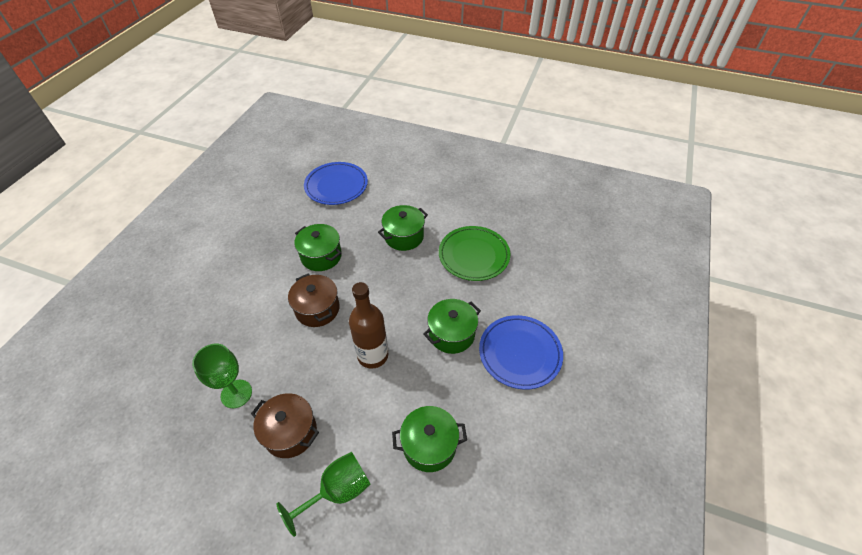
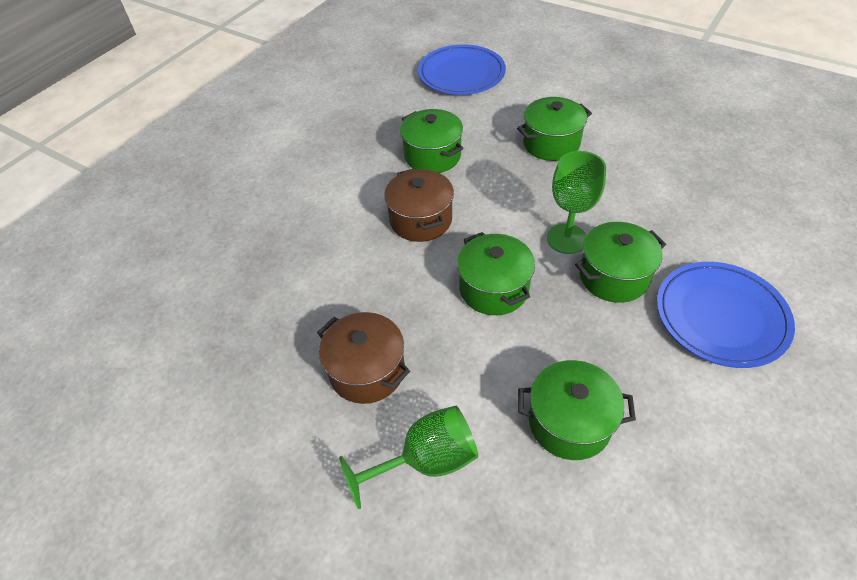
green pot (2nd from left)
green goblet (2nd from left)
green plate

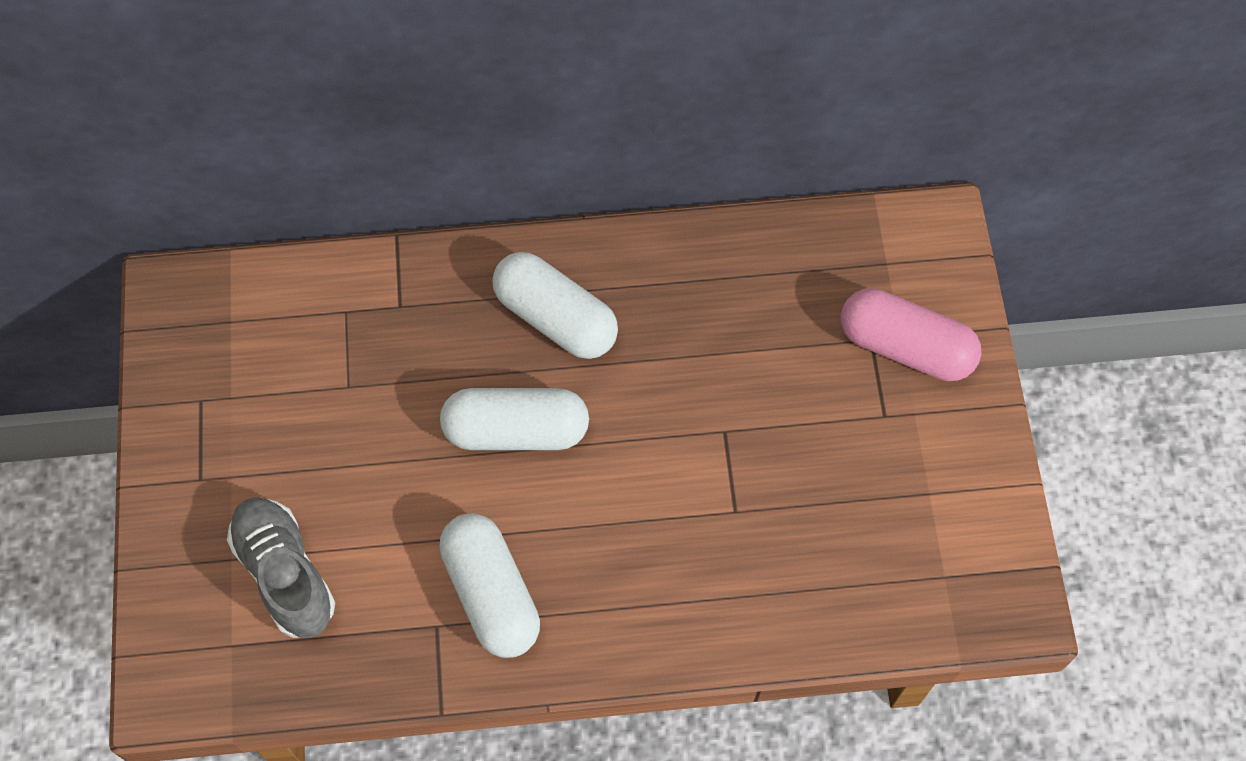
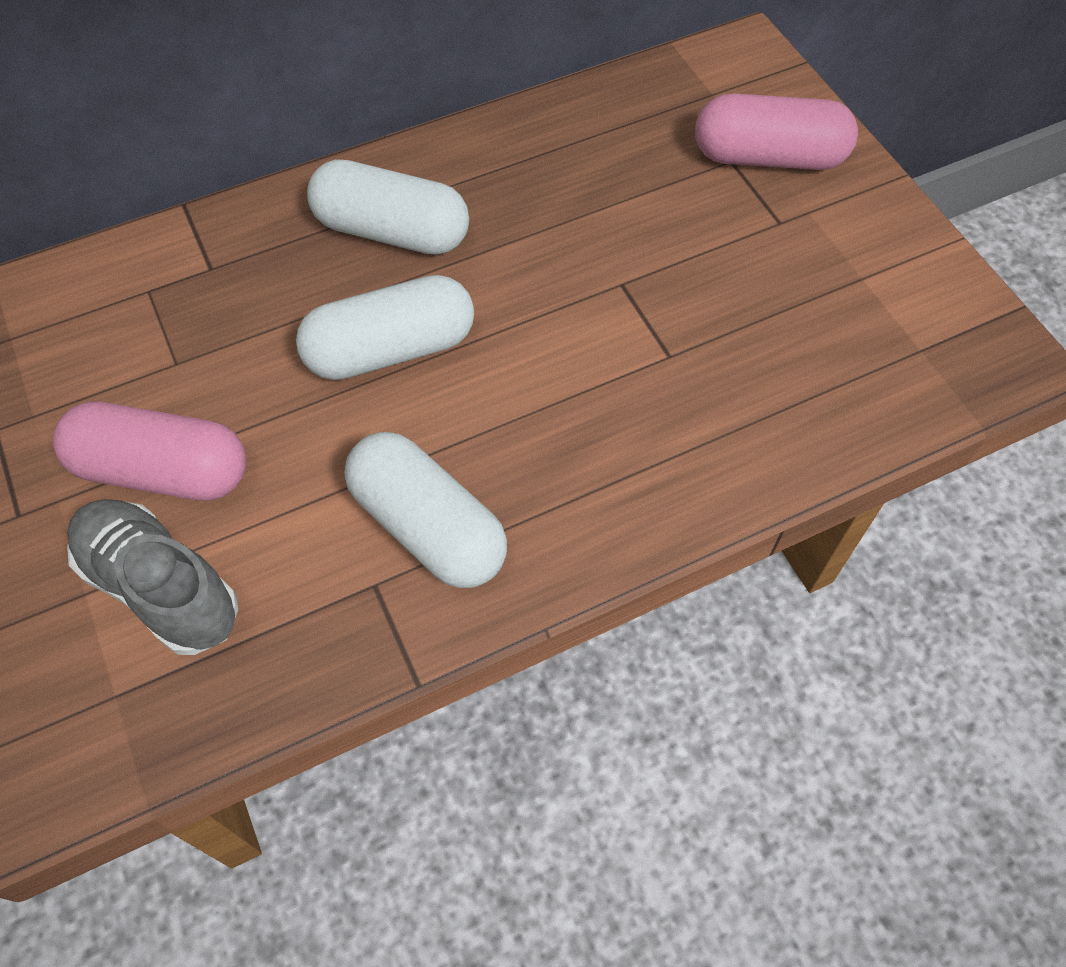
pink capsule (1st from left)

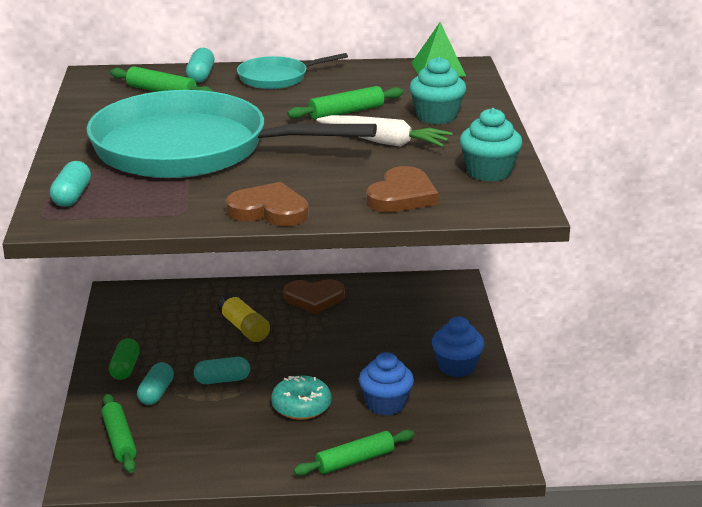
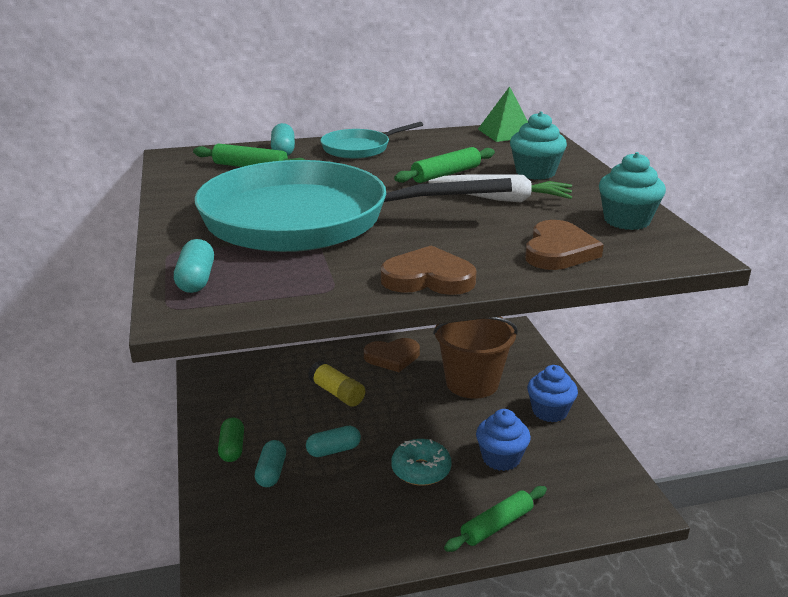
brown bucket
green rolling pin (1st from left in the first image)

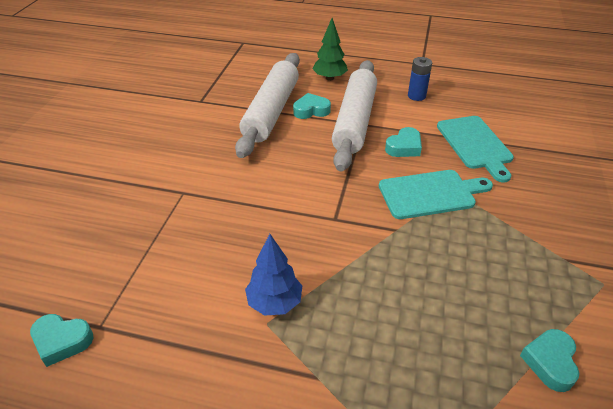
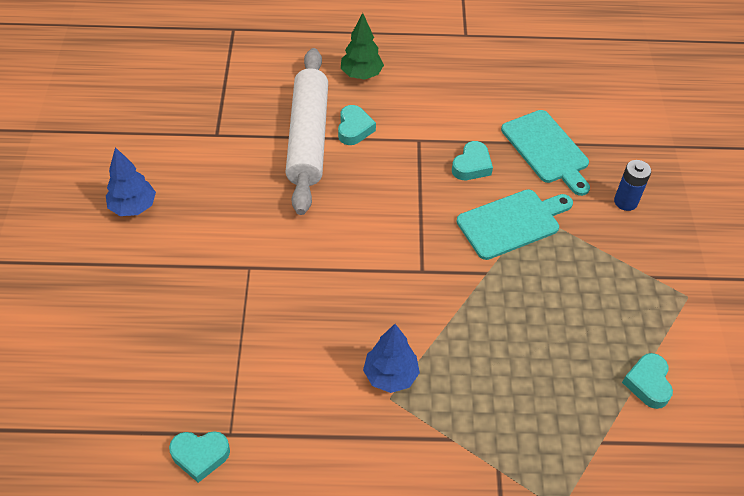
blue tree (1st from left)
turquoise heart (2nd from left)
blue battery
white rolling pin (2nd from left in the first image)

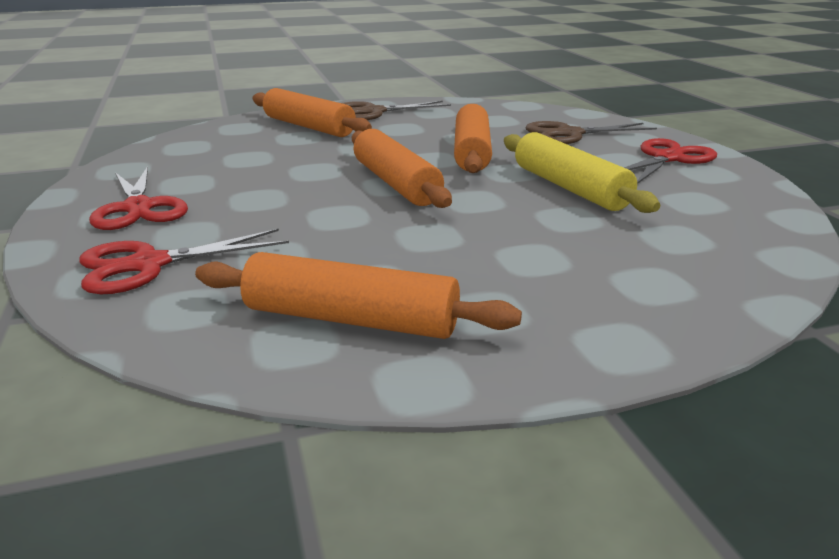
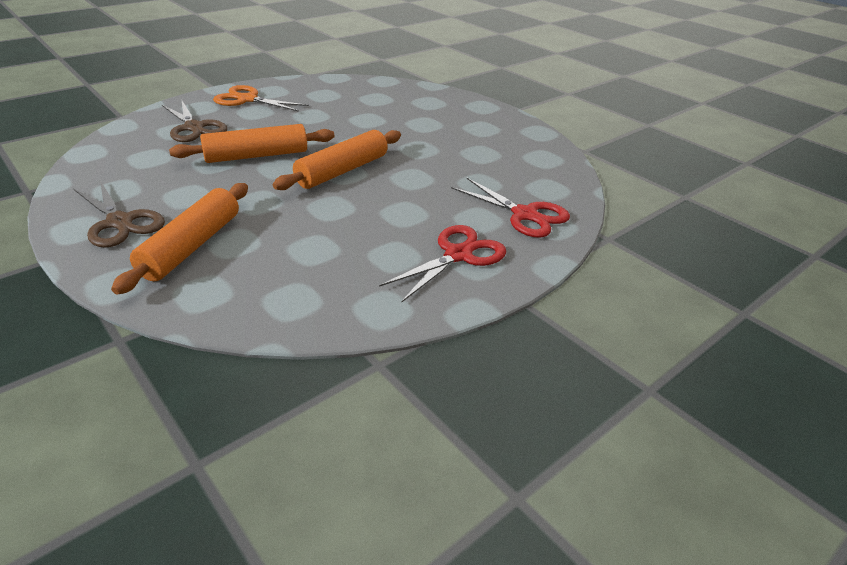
orange scissors
orange rolling pin (2nd from left in the first image)
yellow rolling pin

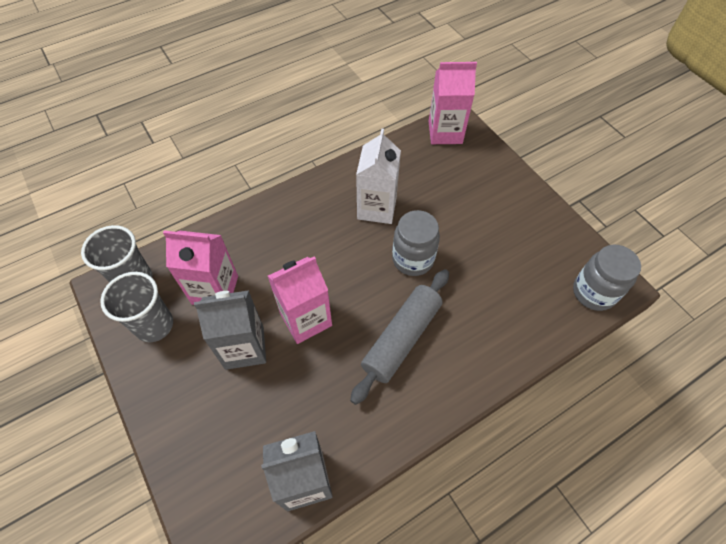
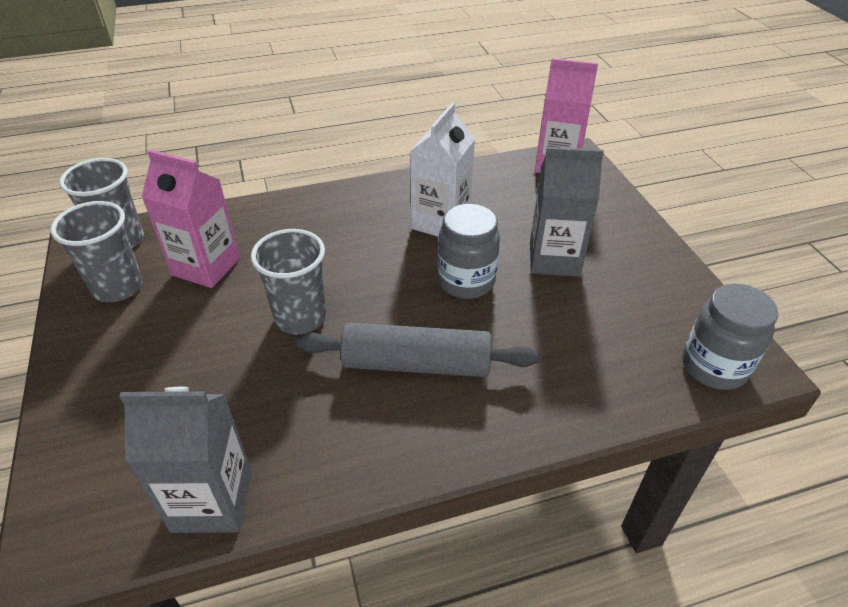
grey cup (3rd from left)
grey rolling pin
grey carton (2nd from left)

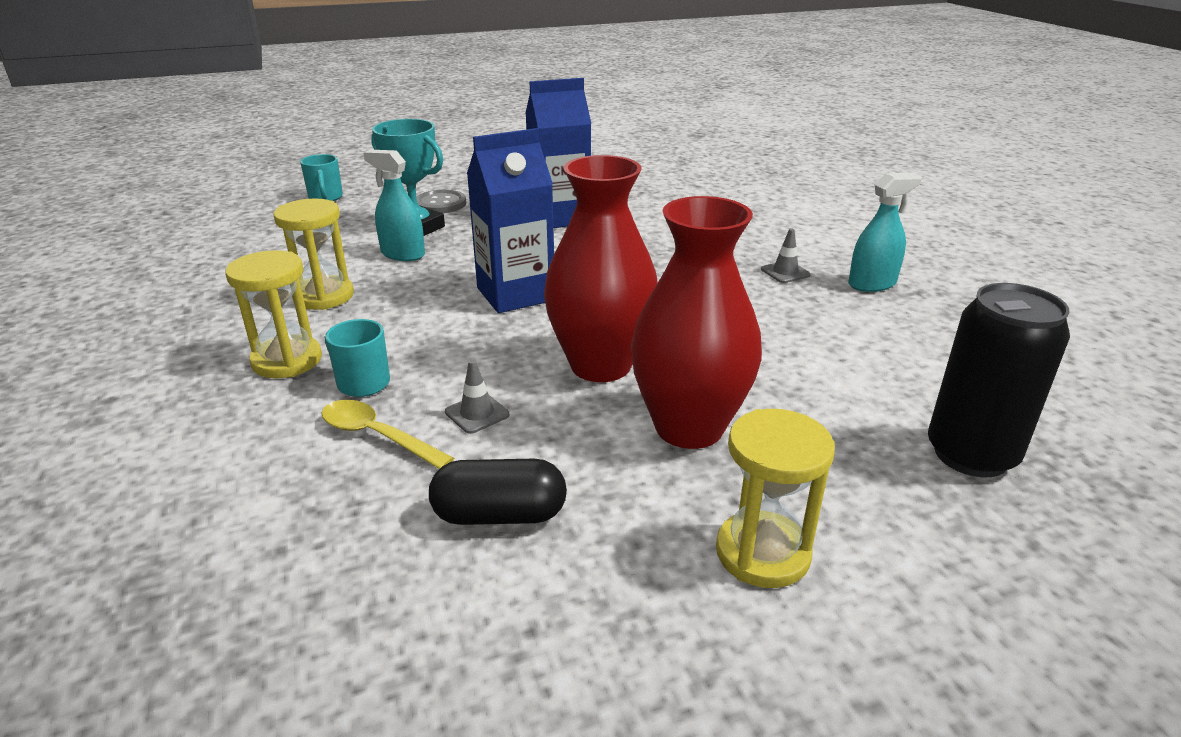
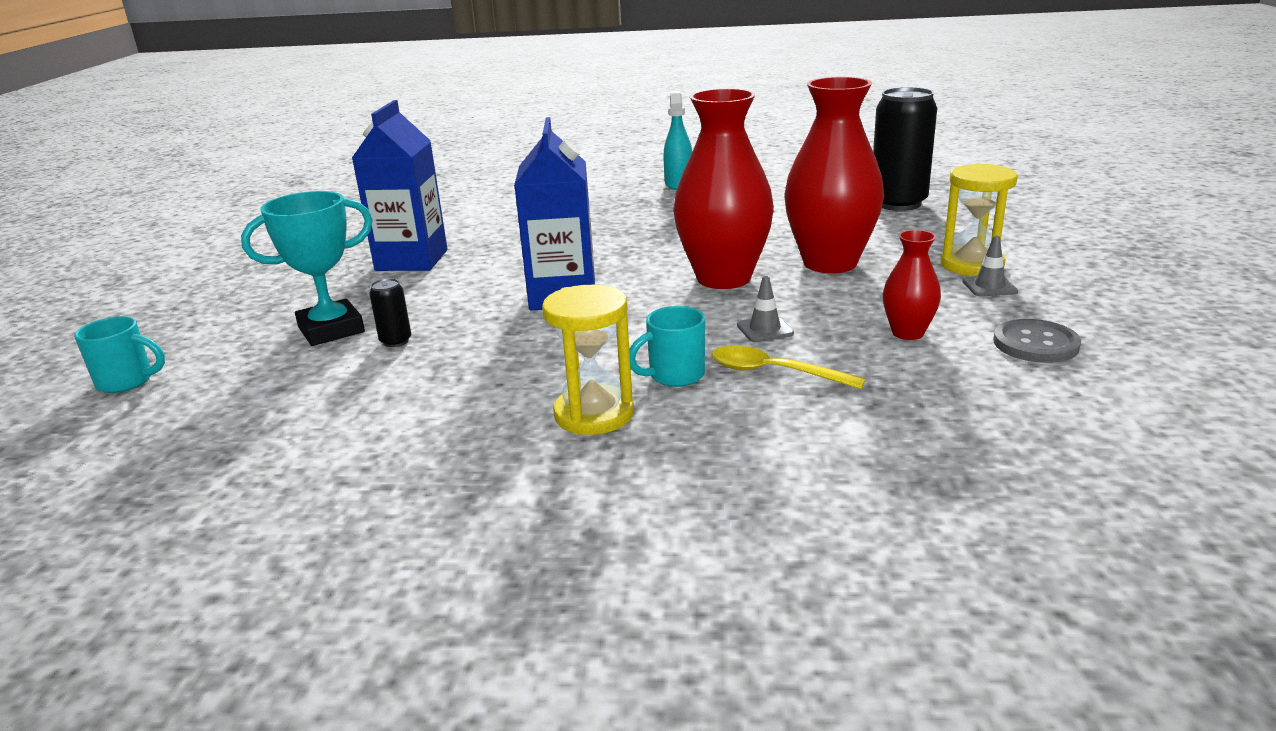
black can (1st from left)
yellow spoon
red vase (3rd from left)
grey traffic cone (2nd from left)
grey button
yellow hourglass (2nd from left in the first image)

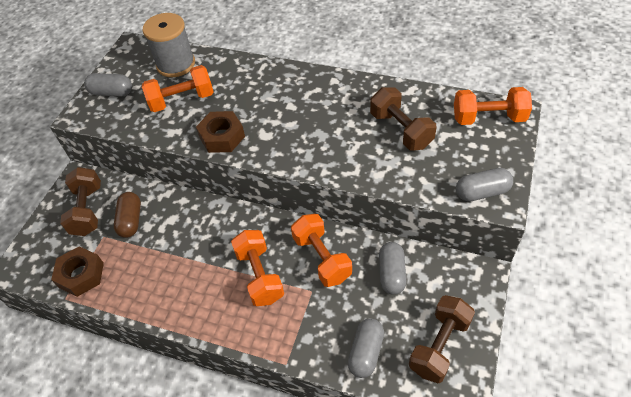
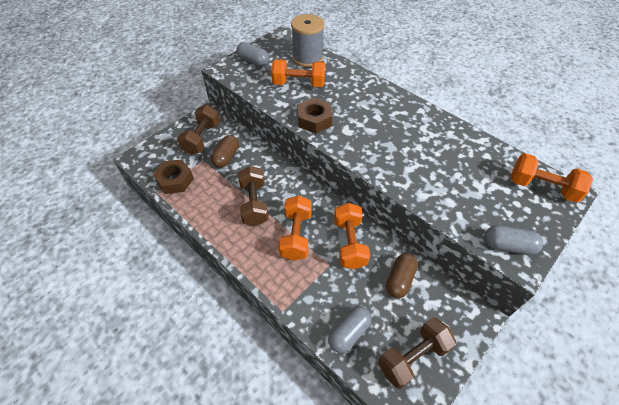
brown dumbbell (2nd from left)
brown capsule (2nd from left)

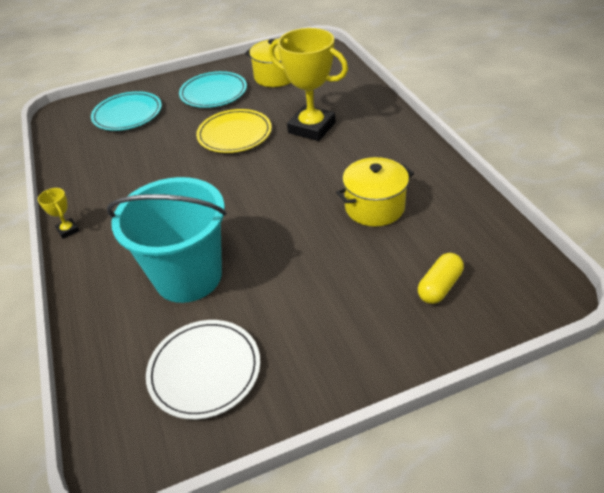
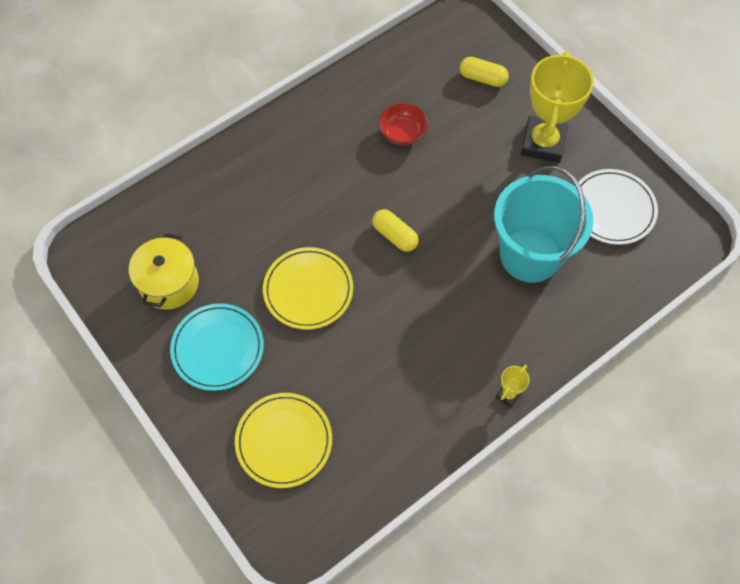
yellow plate (1st from left)
yellow capsule (1st from left)
red bowl
yellow trophy (2nd from left)

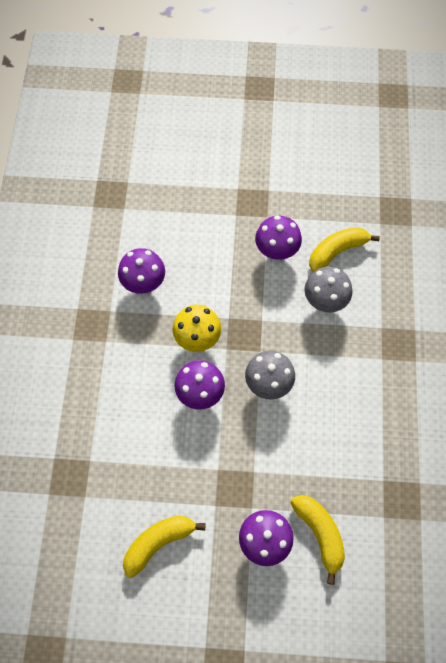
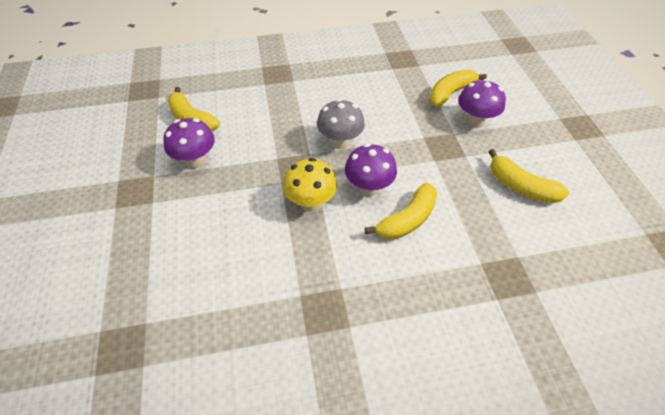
yellow banana (2nd from left)
purple mushroom (1st from left in the first image)
grey mushroom (2nd from left in the first image)

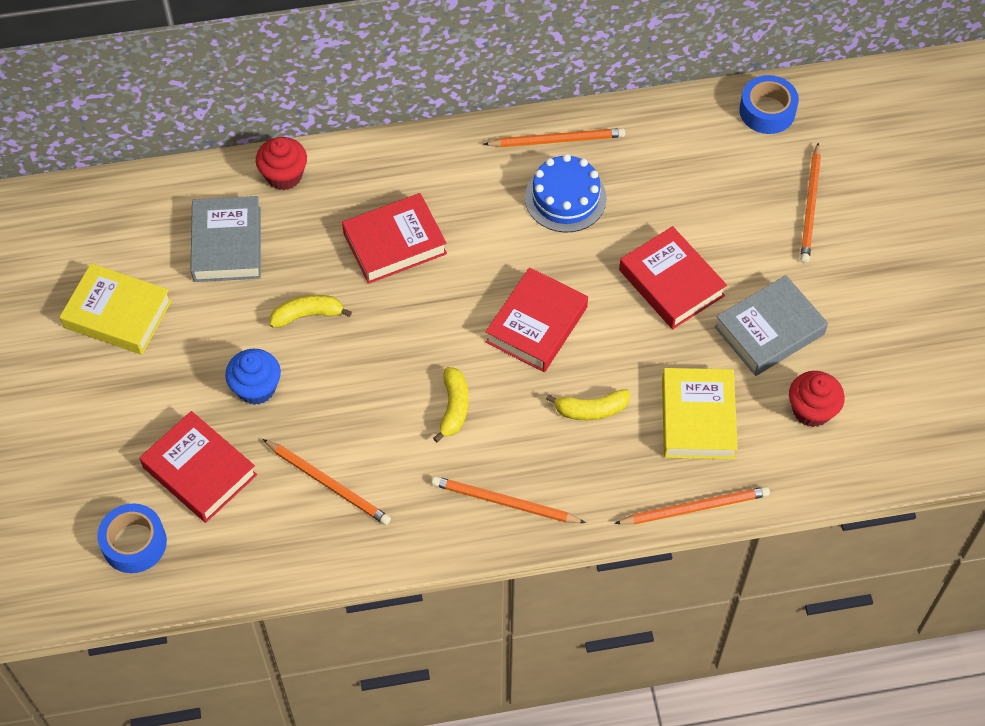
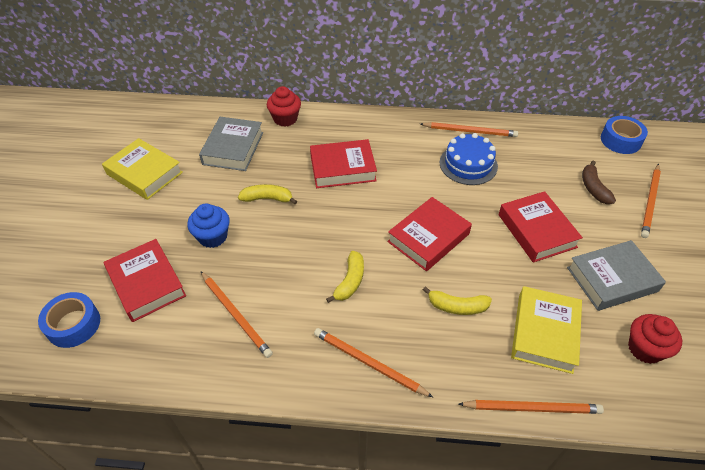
brown banana

